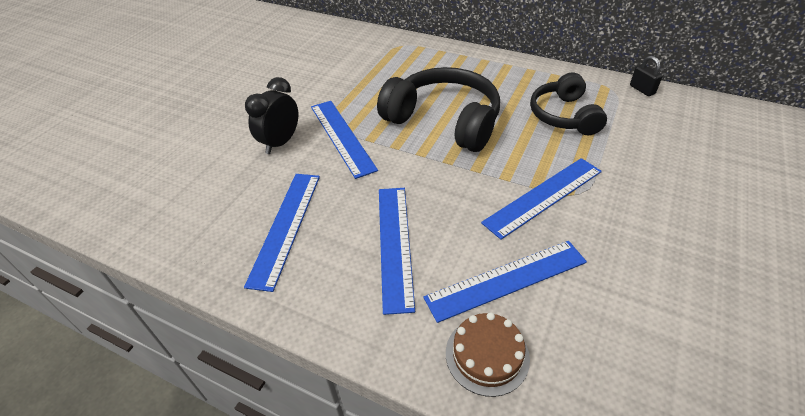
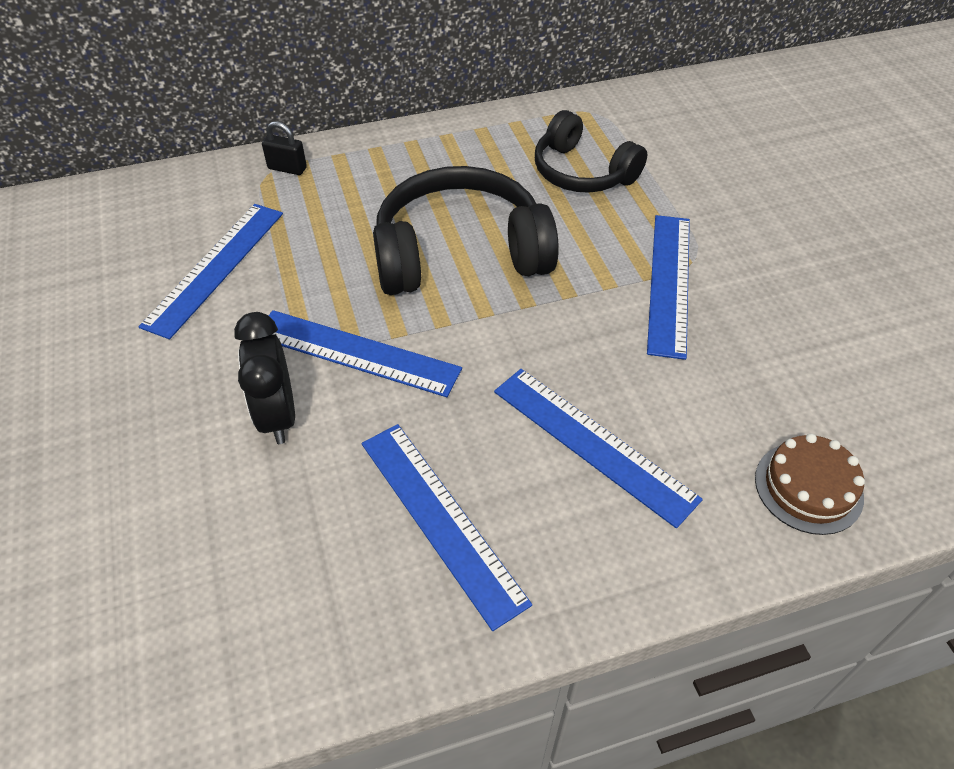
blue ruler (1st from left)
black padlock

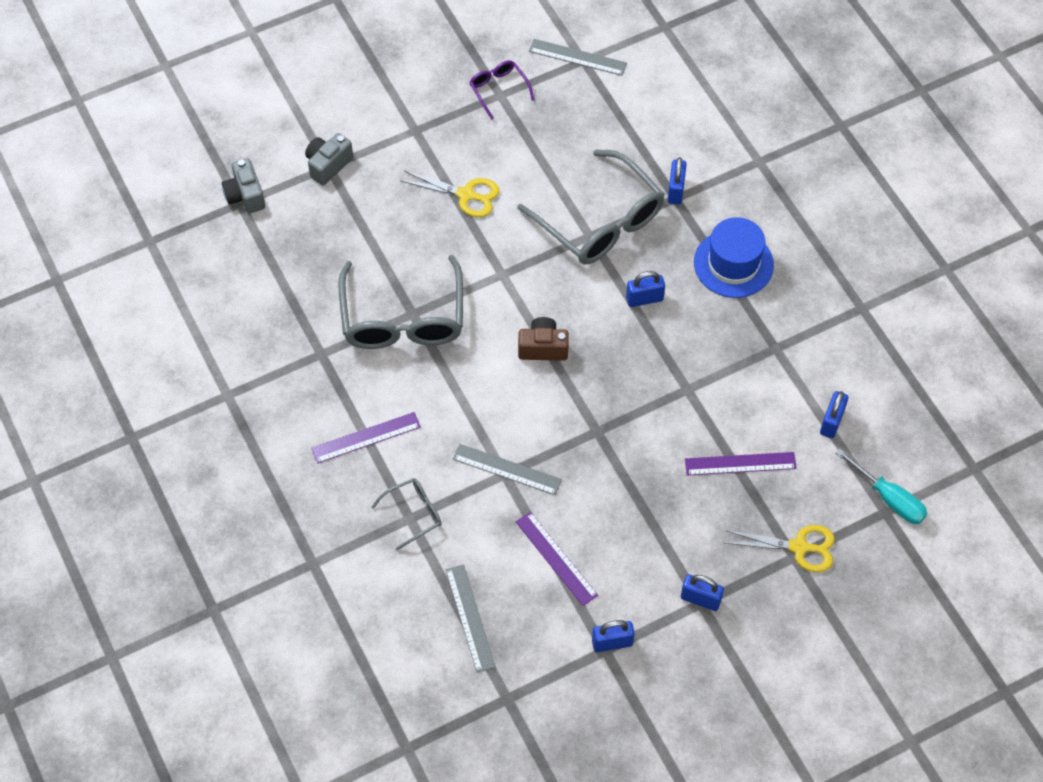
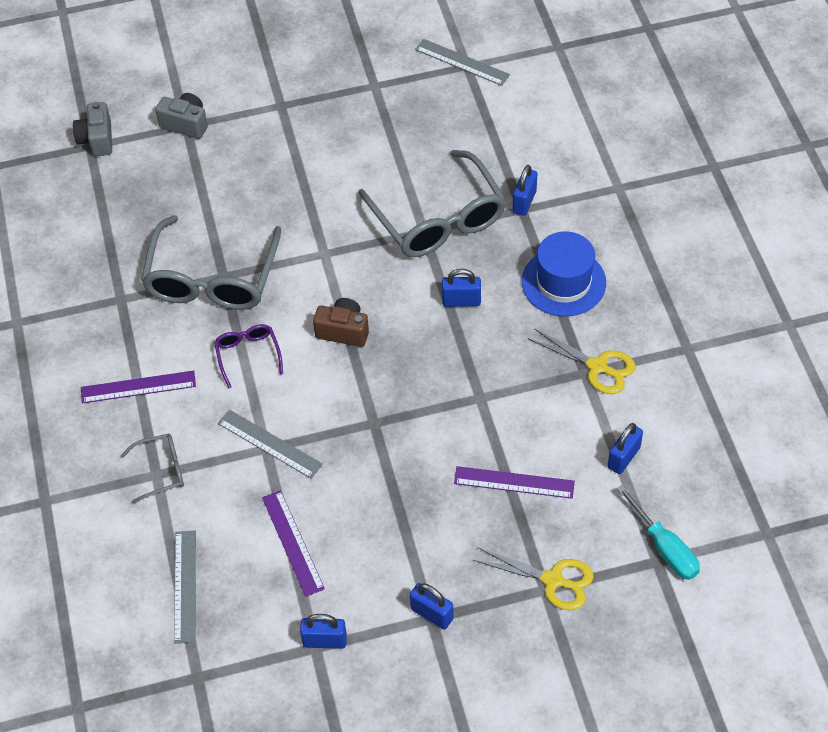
grey camera (2nd from left)
purple glasses
yellow scissors (2nd from left)

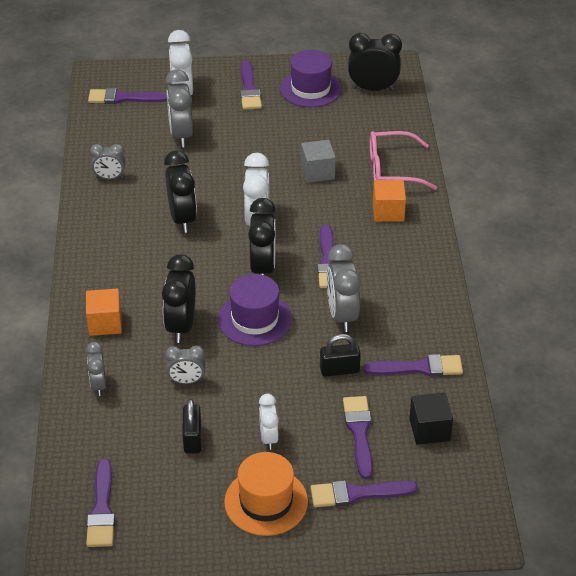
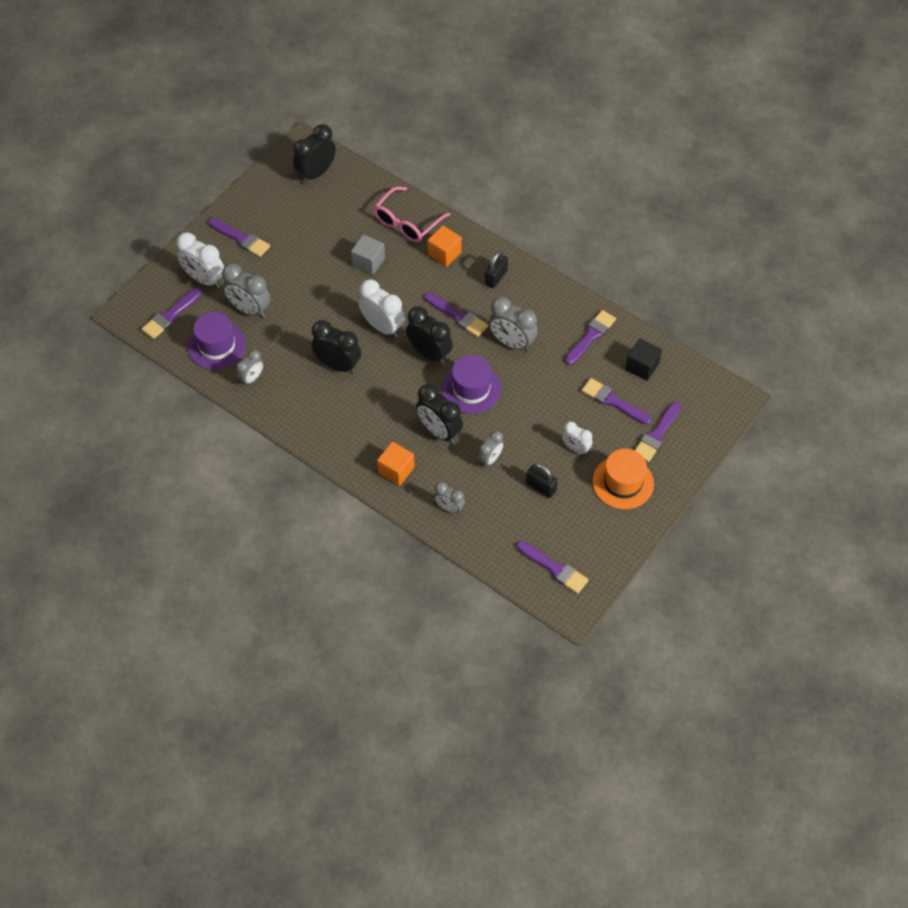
purple hat (1st from left)
black padlock (1st from left)

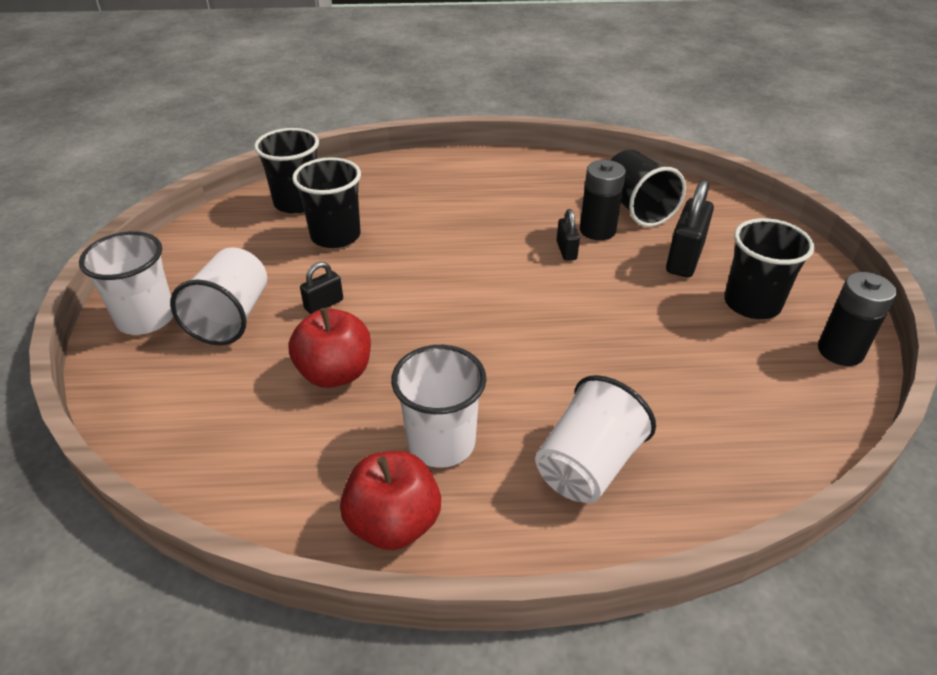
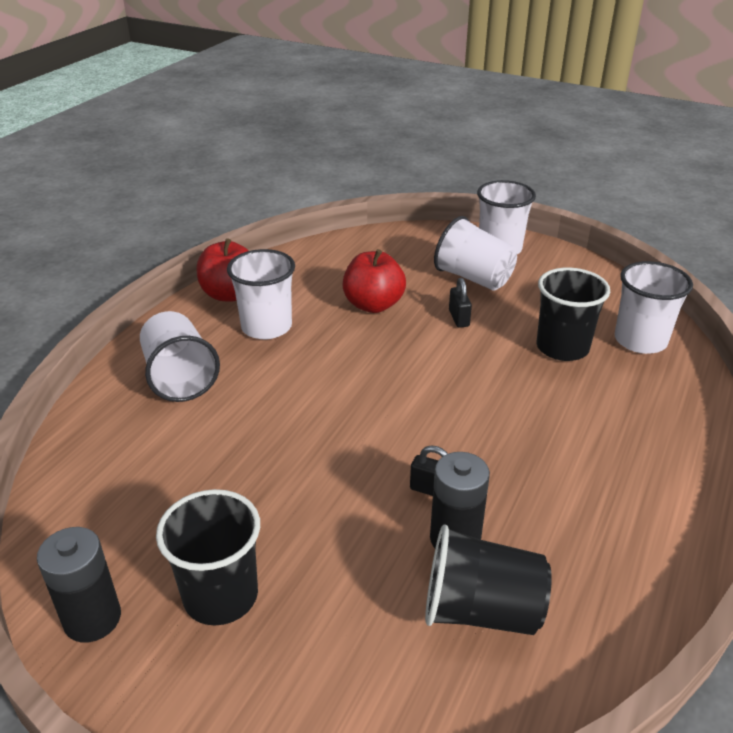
white cup (5th from left)
black padlock (3rd from left in the first image)

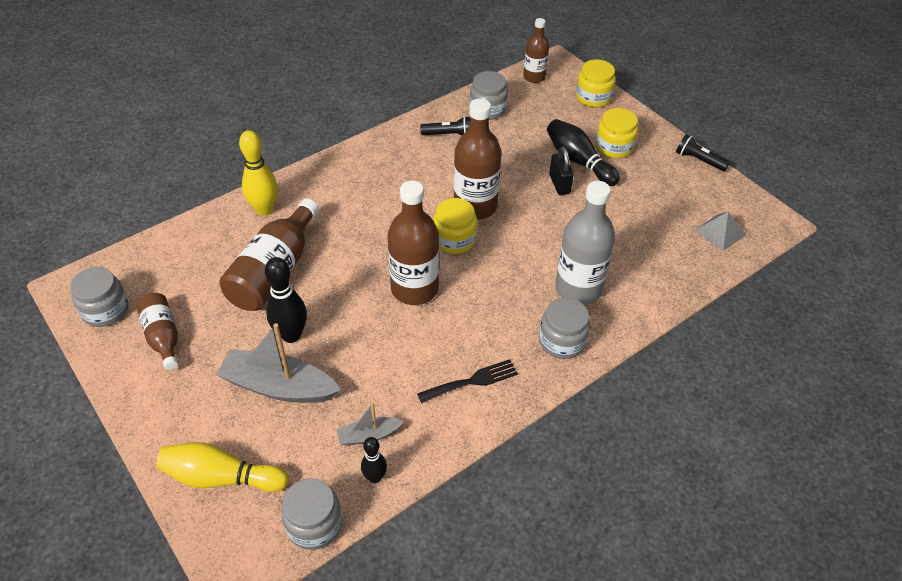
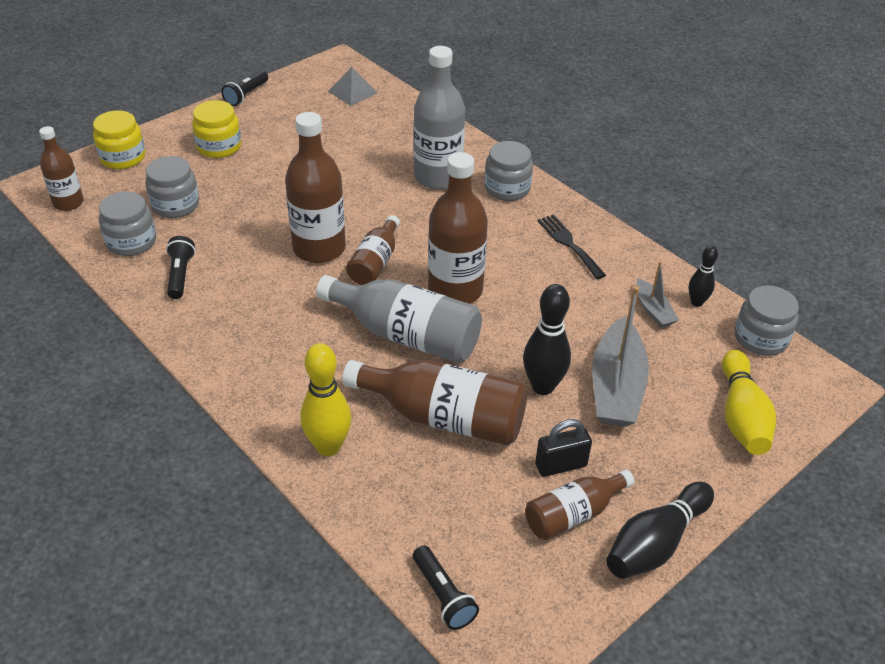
grey jar (2nd from left)
grey bottle (1st from left)
brown bottle (3rd from left)
black flashlight (3rd from left)
black padlock
black bowling pin (2nd from left)

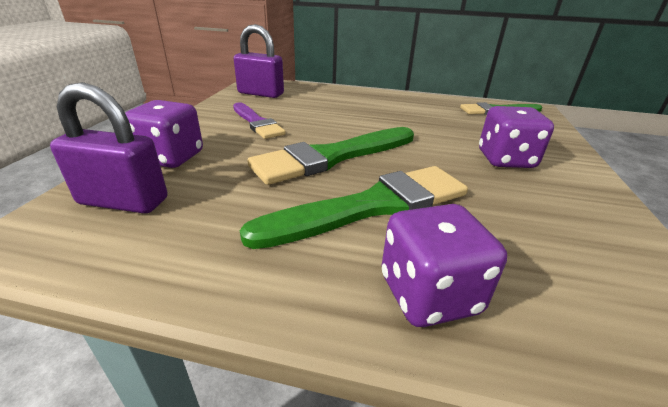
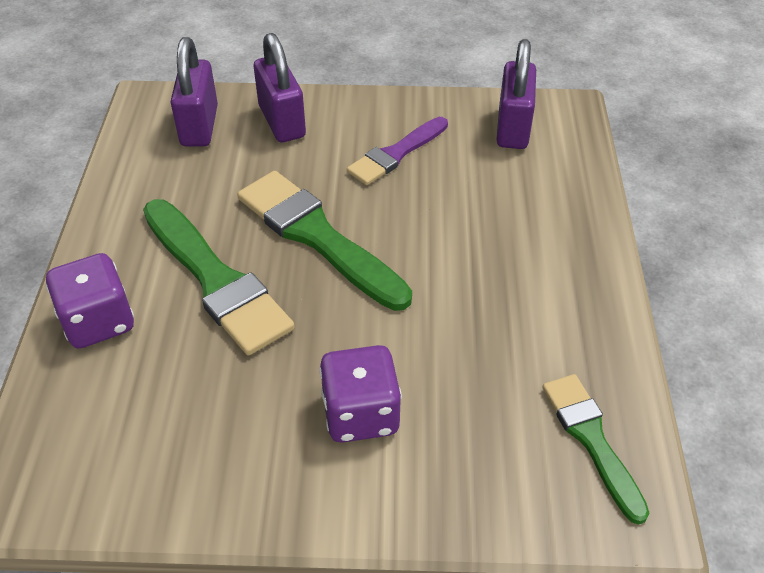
purple padlock (2nd from left)

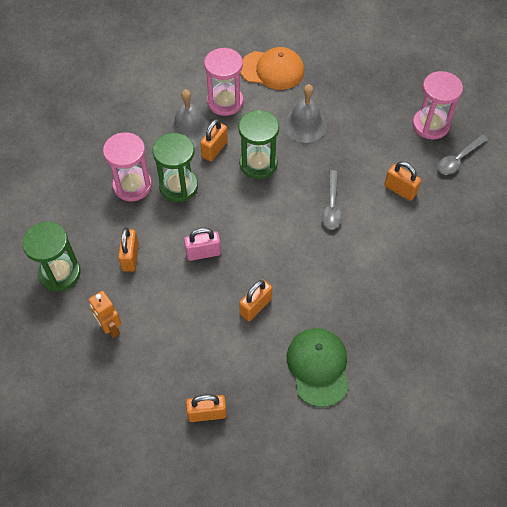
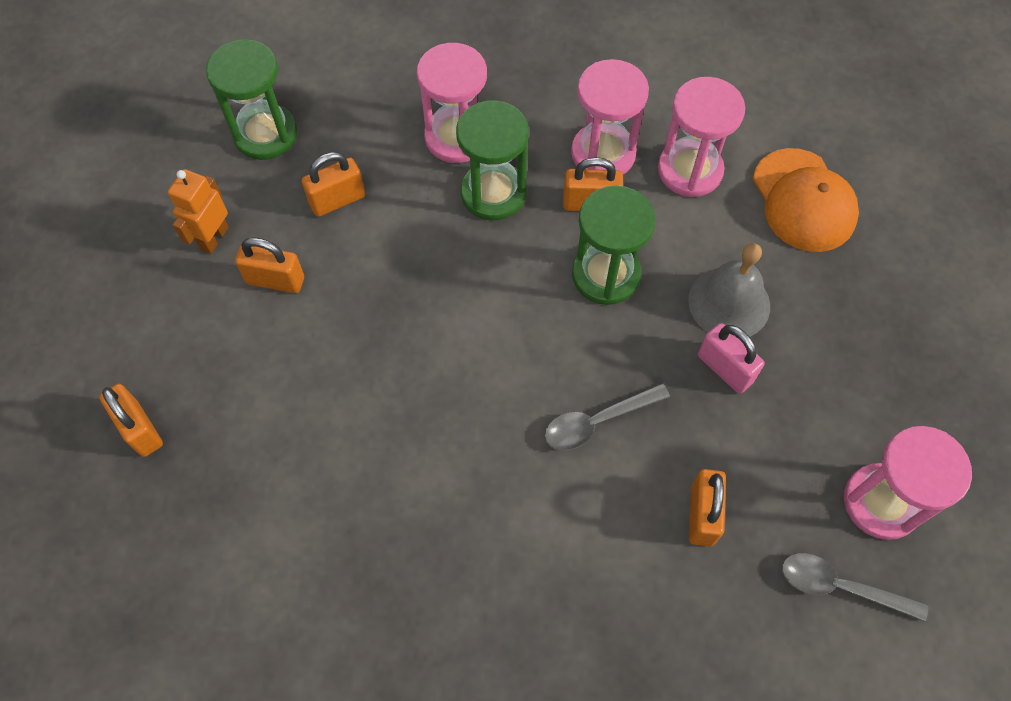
orange padlock (2nd from left)
pink hourglass (2nd from left)
pink padlock
green cap

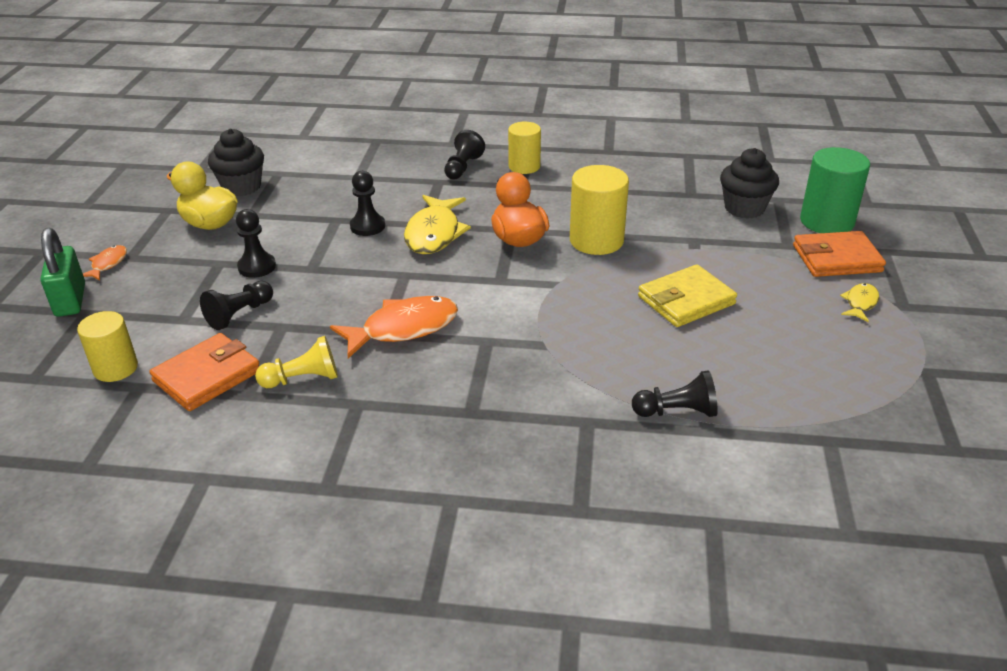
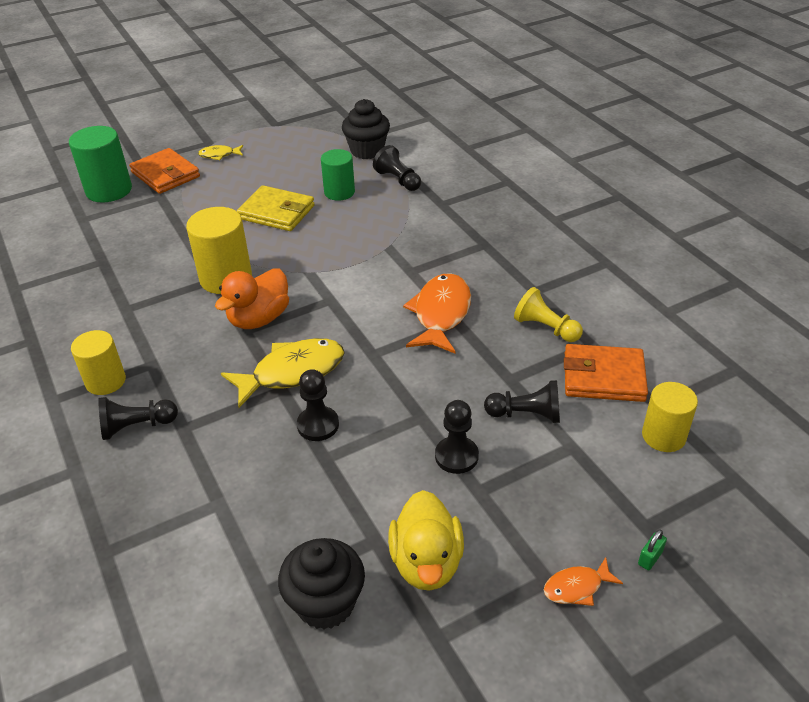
green cylinder (2nd from left)
black cupcake (2nd from left)
orange fish (1st from left)
green padlock

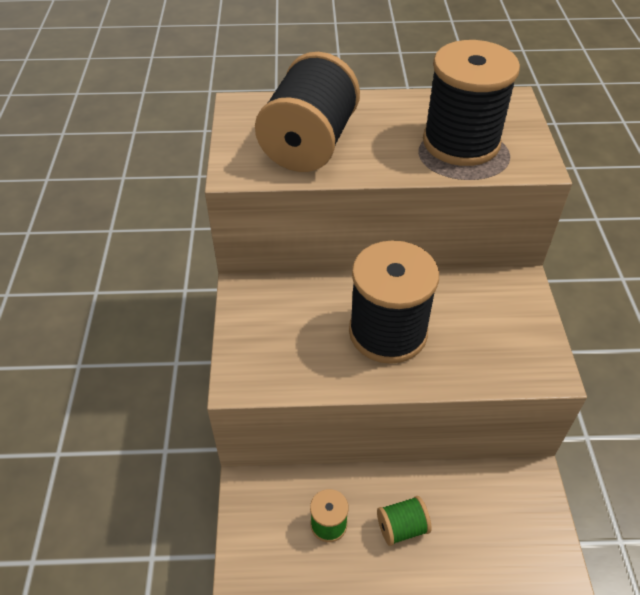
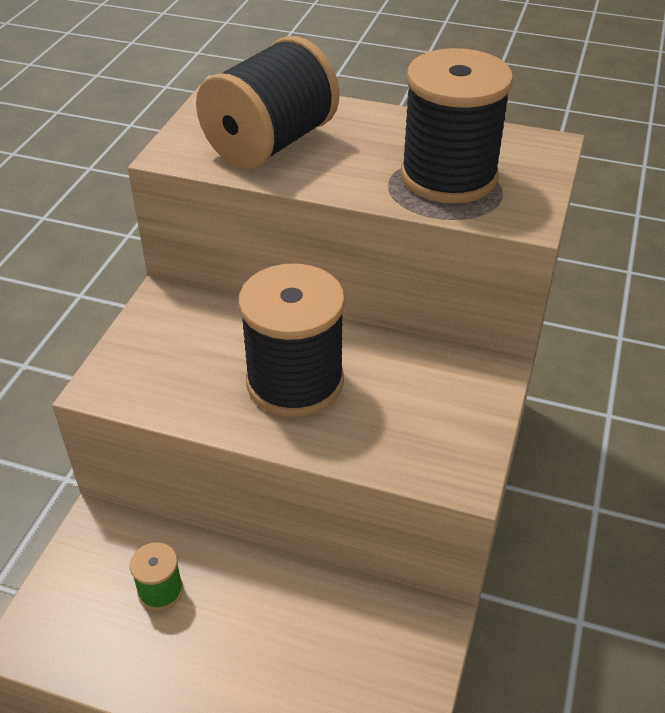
green spool (2nd from left in the first image)

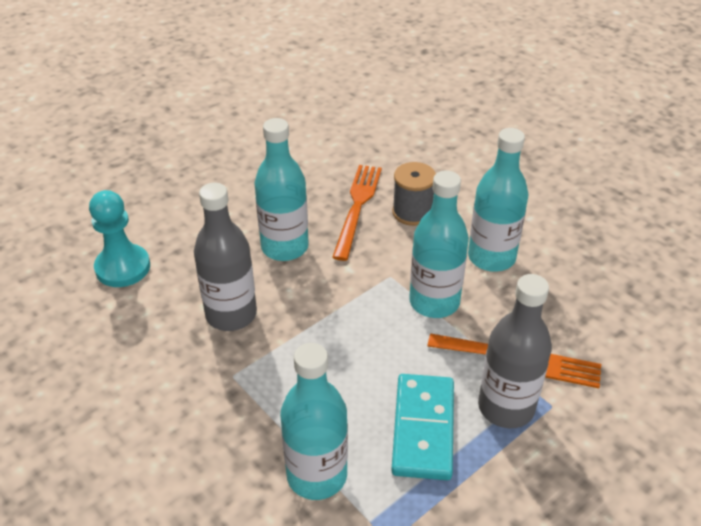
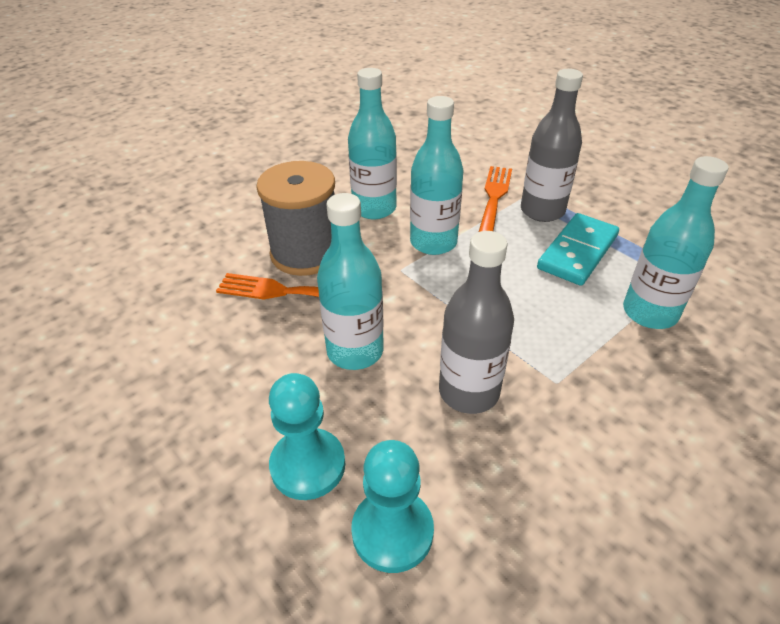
grey spool
turquoise pawn (1st from left)
turquoise domino

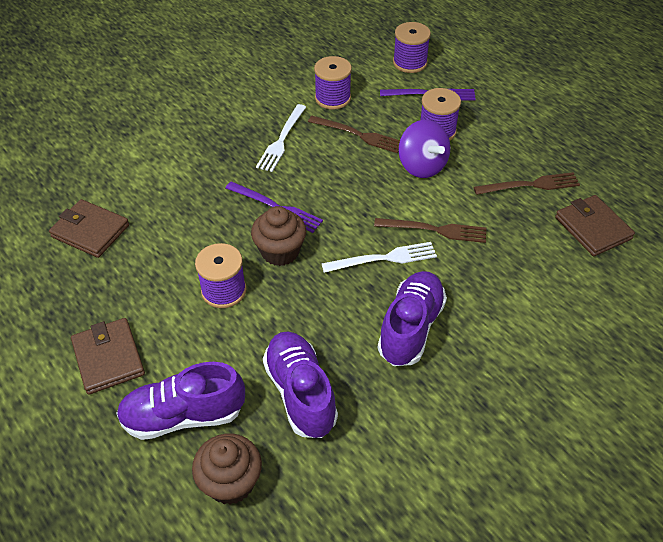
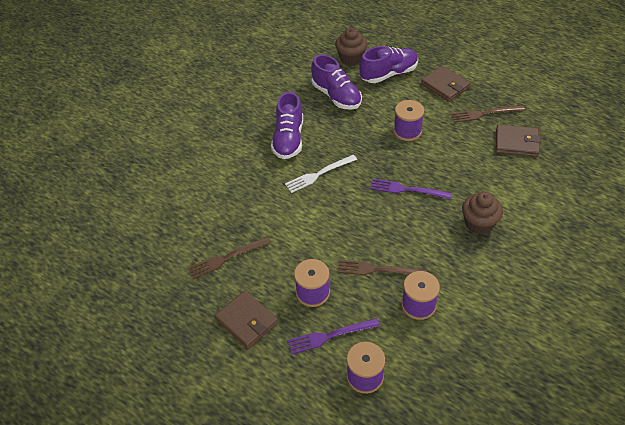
brown wallet (1st from left)
brown fork (3rd from left)
brown cupcake (2nd from left)
white fork (1st from left in the first image)
purple spinning top

